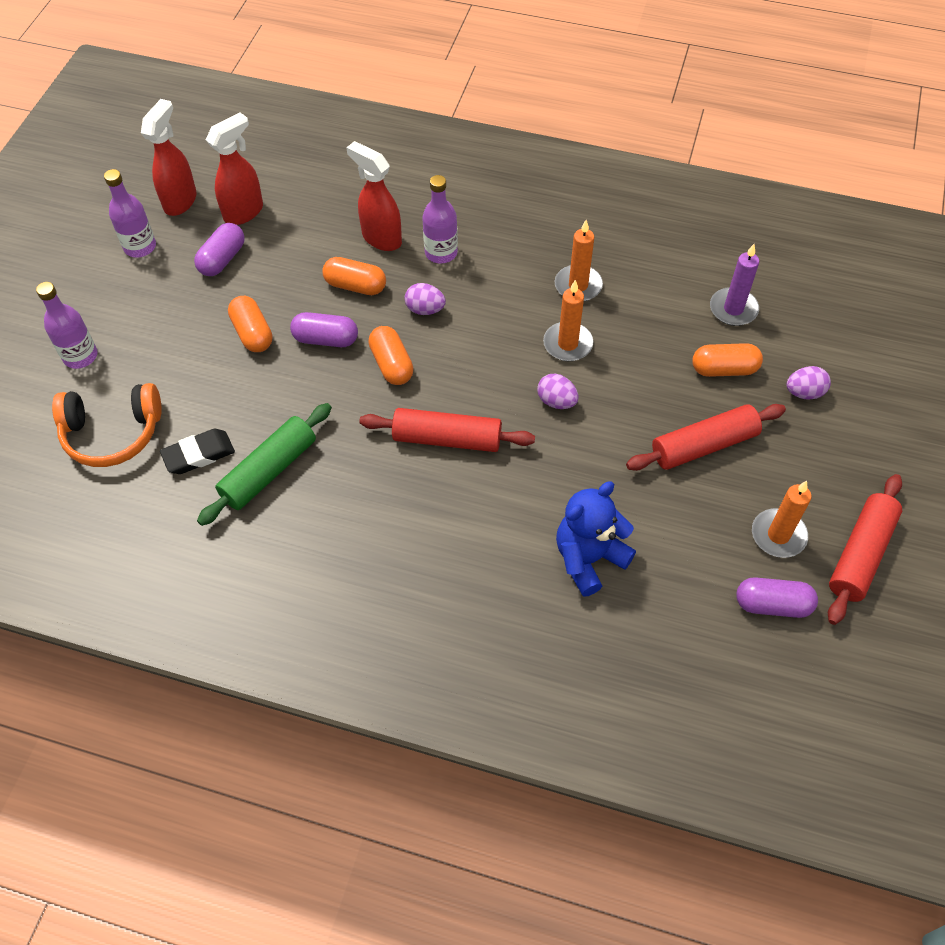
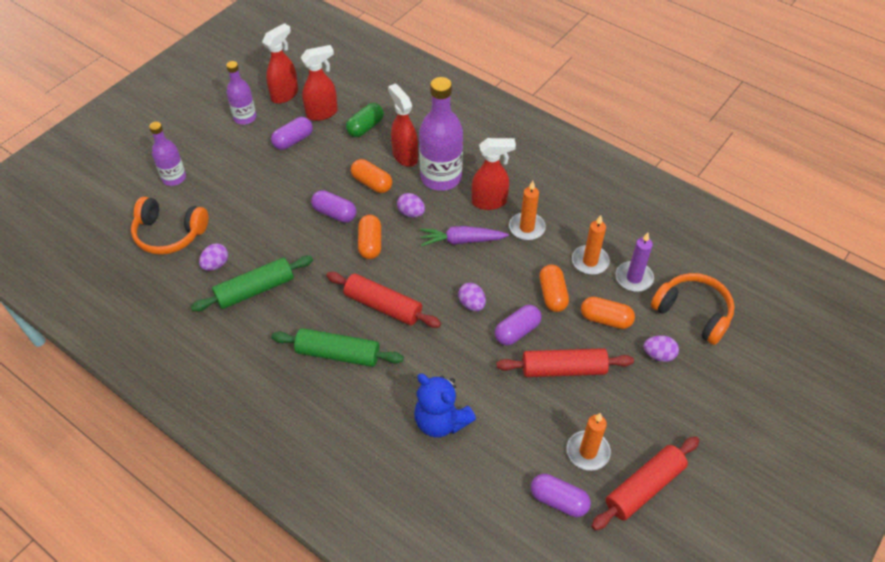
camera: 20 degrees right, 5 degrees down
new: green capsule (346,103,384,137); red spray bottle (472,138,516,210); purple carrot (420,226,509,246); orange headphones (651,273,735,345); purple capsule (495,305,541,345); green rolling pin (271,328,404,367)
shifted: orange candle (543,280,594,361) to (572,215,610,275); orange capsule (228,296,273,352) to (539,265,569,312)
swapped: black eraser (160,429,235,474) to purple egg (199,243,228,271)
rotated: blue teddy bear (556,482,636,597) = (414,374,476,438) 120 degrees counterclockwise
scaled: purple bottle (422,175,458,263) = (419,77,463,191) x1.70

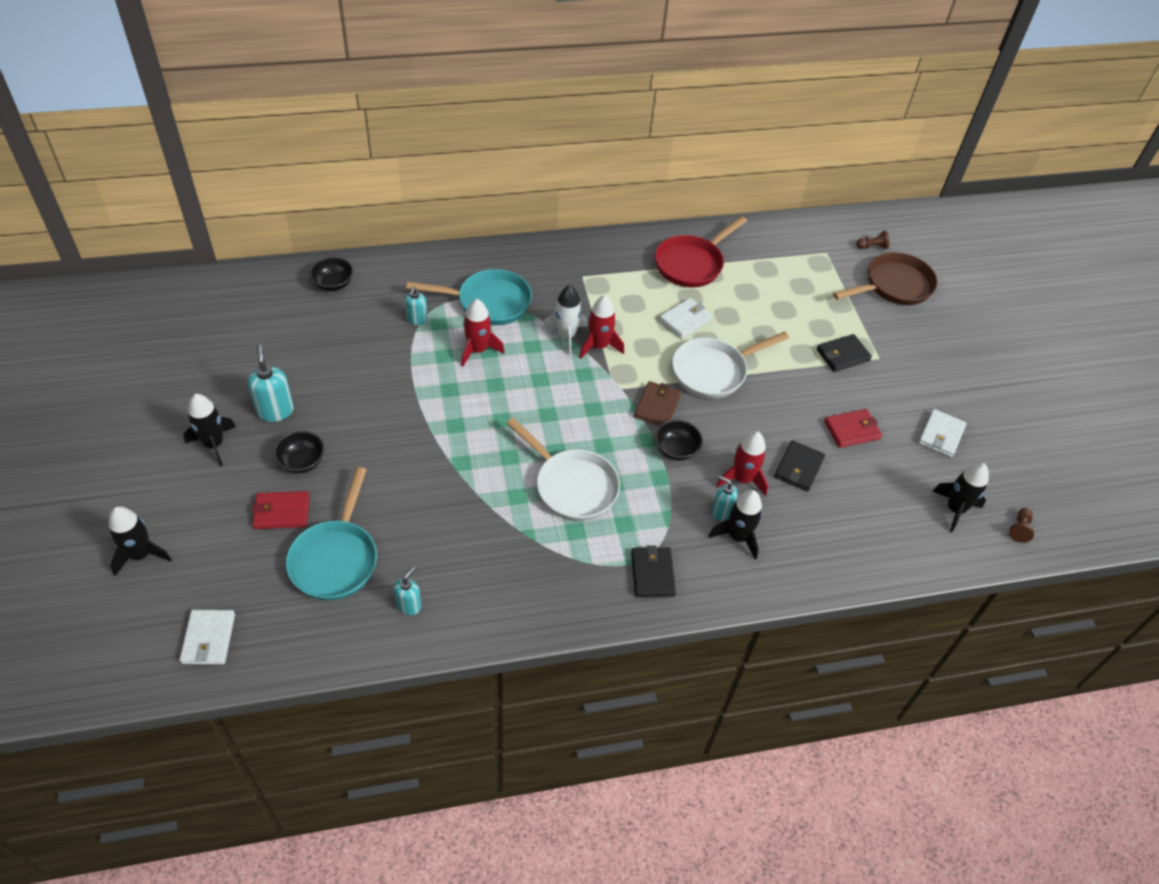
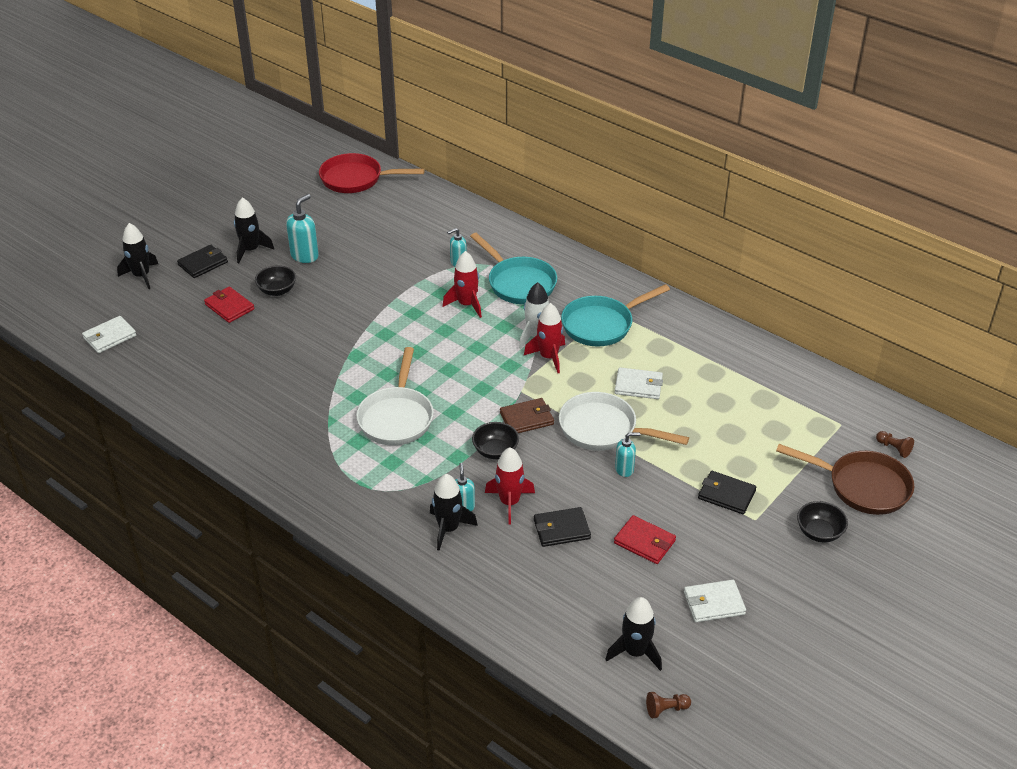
camera: 55 degrees right, 10 degrees down
shifted: red pan (655,216,747,288) to (319,153,425,193); black bowl (309,257,353,291) to (797,501,848,543); turquoise pan (286,467,377,601) to (561,284,670,347); black wallet (631,545,676,597) to (177,245,228,278); turquoise soap dispenser (394,566,421,615) to (615,432,640,477)

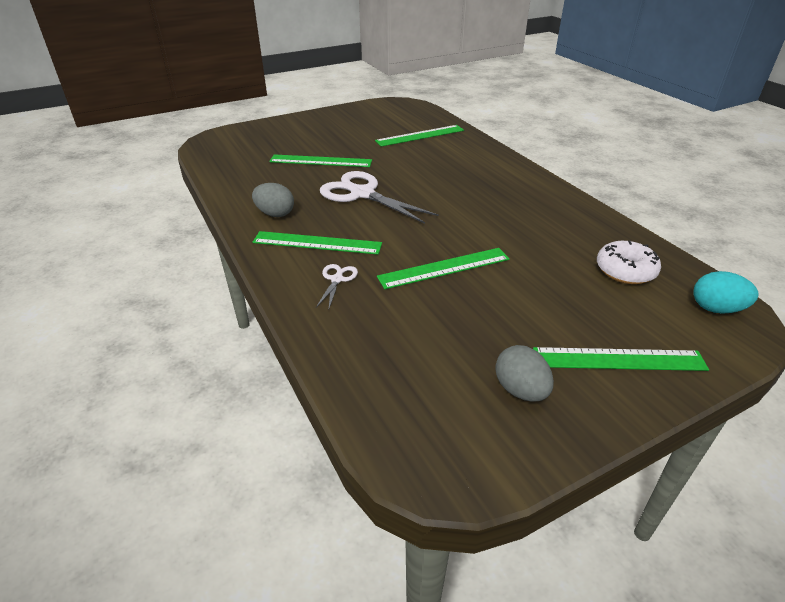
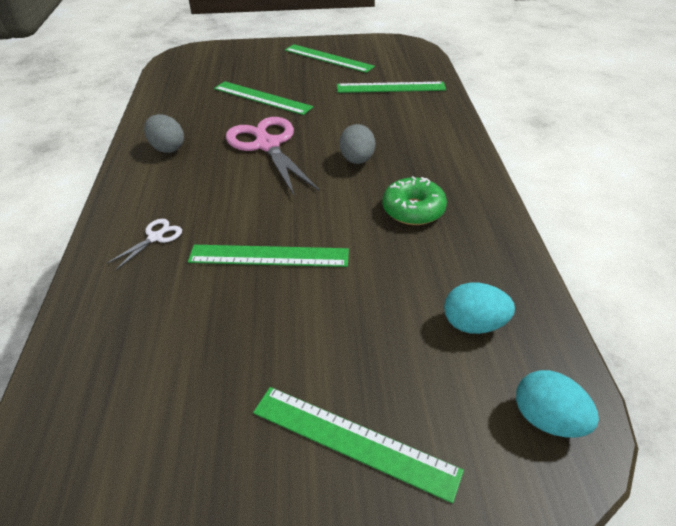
camera: 25 degrees right, 5 degrees up
new: green donut (382,176,447,225)
shifted: green ruler (252,231,382,255) to (285,44,375,73); grey egg (495,345,554,402) to (339,124,375,164)
swapped: white donut (597,240,661,284) to turquoise egg (444,283,515,334)
repainted: white scissors (320,171,439,224) to pink scissors (226,117,319,197)

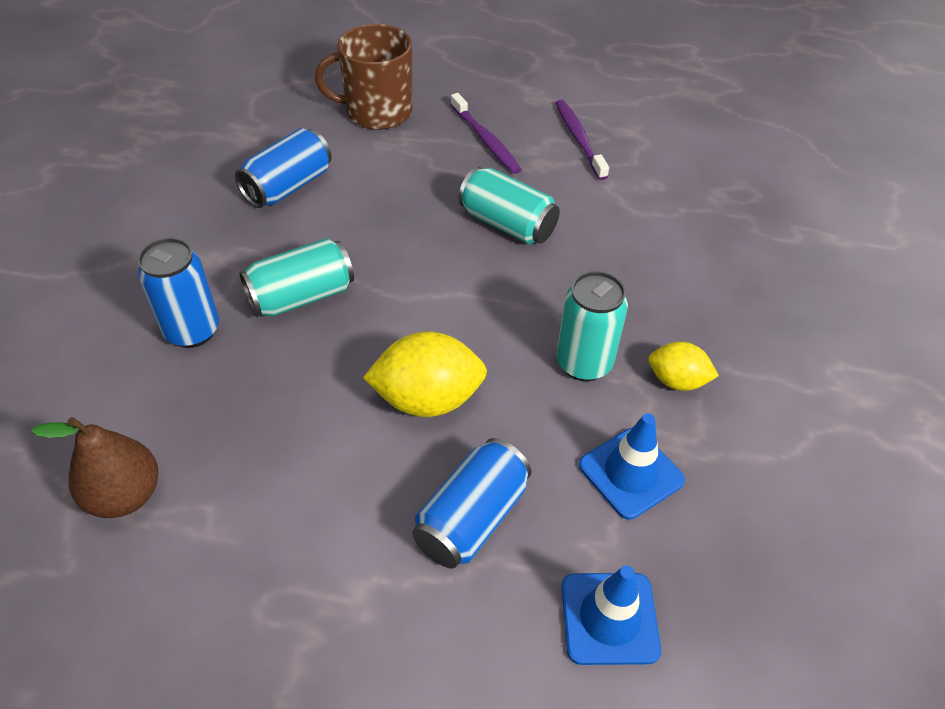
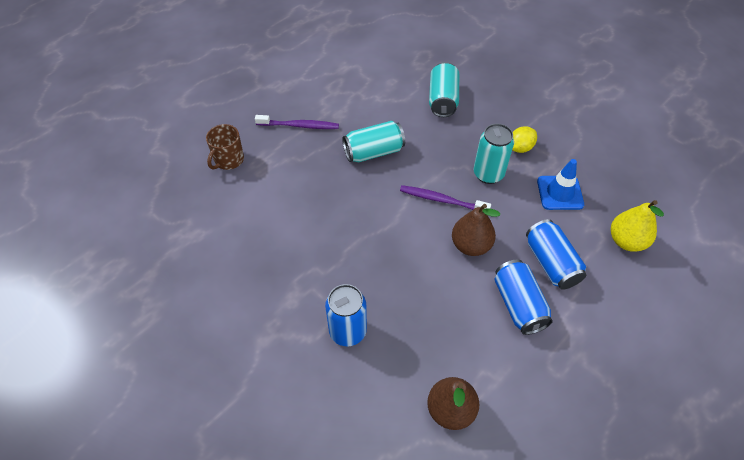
camera: 55 degrees left, 5 degrees up
shifted: purple toothbrush (556,100,609,180) to (400,185,491,210); blue can (235,128,332,208) to (494,260,553,335); turquoise can (240,238,354,317) to (429,62,459,117)
swapped: yellow lemon (363,331,487,417) to brown pear (452,204,500,256); blue traffic cone (561,565,661,665) to yellow pear (611,200,664,252)
scaled: brown mug (315,24,413,130) = (206,124,244,170) x0.64

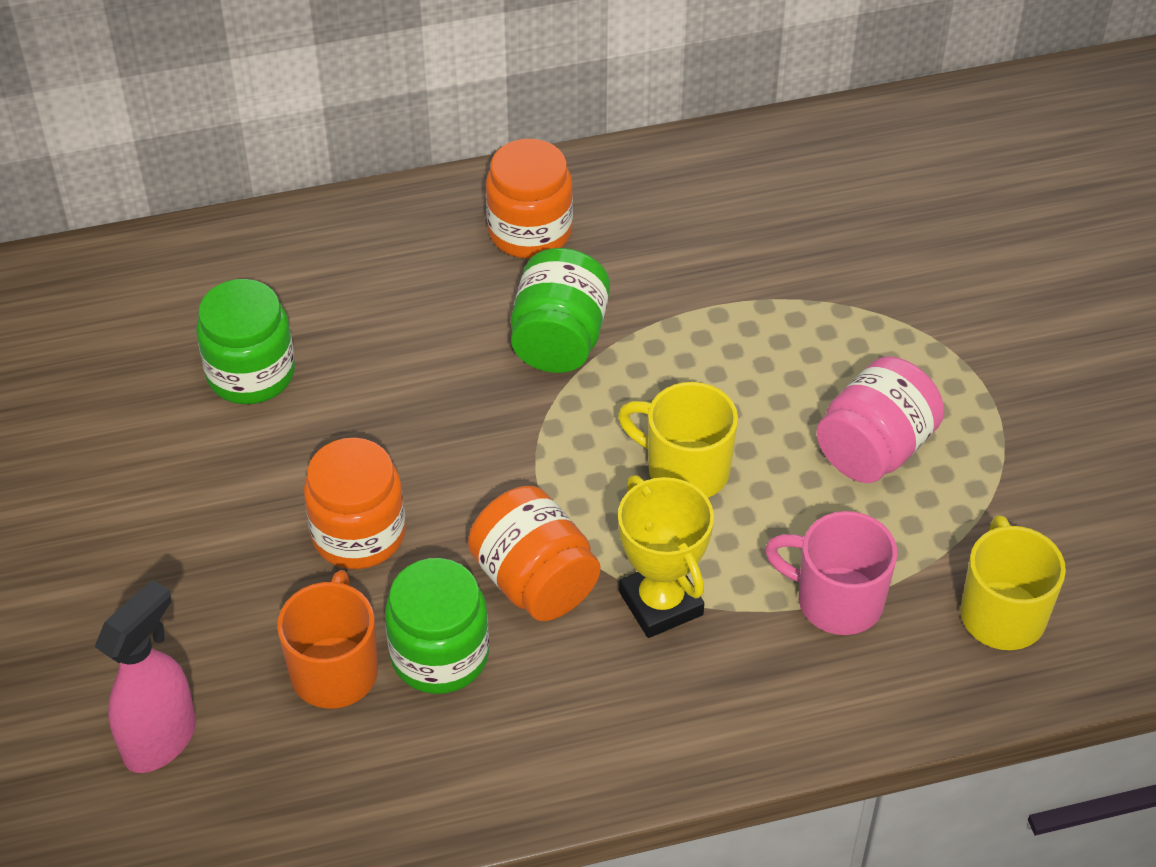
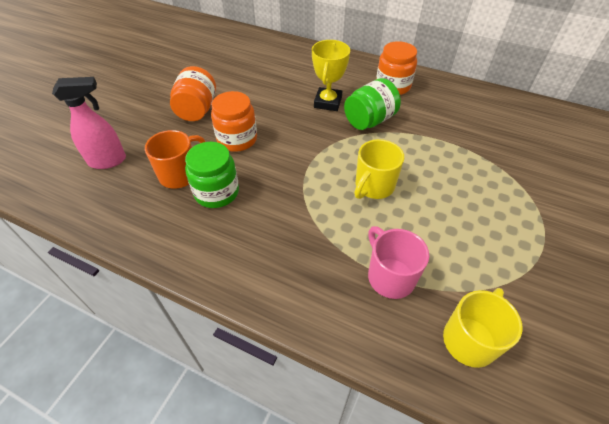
camera: 40 degrees right, 0 degrees up
gone: green jar (196,279,295,404); pink jar (816,356,944,483)
shifted: yellow trophy (618,475,714,638) to (312,40,350,111); orange jar (468,486,600,621) to (170,66,216,121)
rotated: yellow mug (618,382,738,498) = (354,139,404,199) 120 degrees counterclockwise

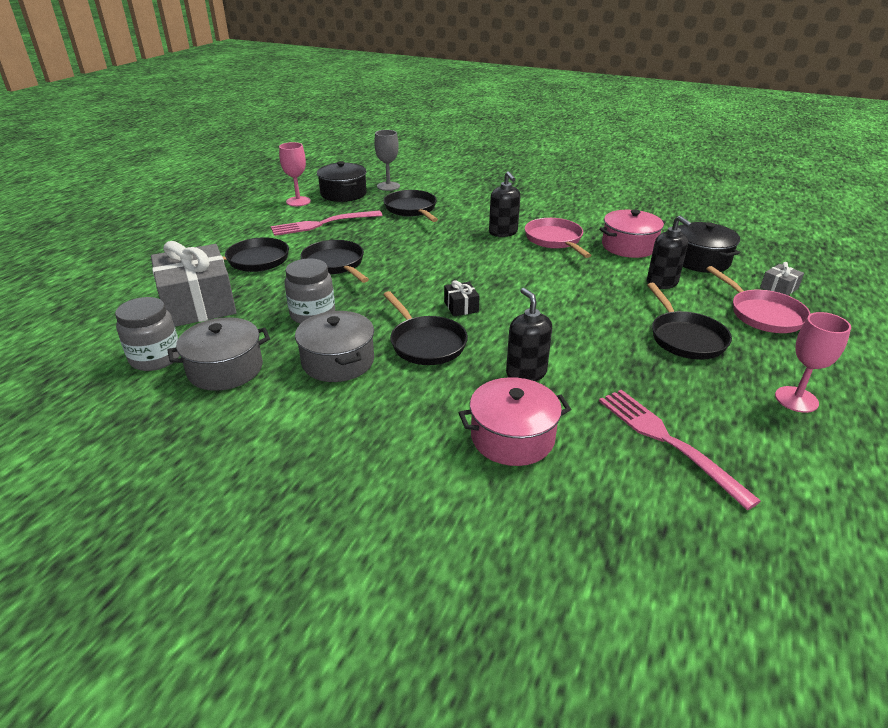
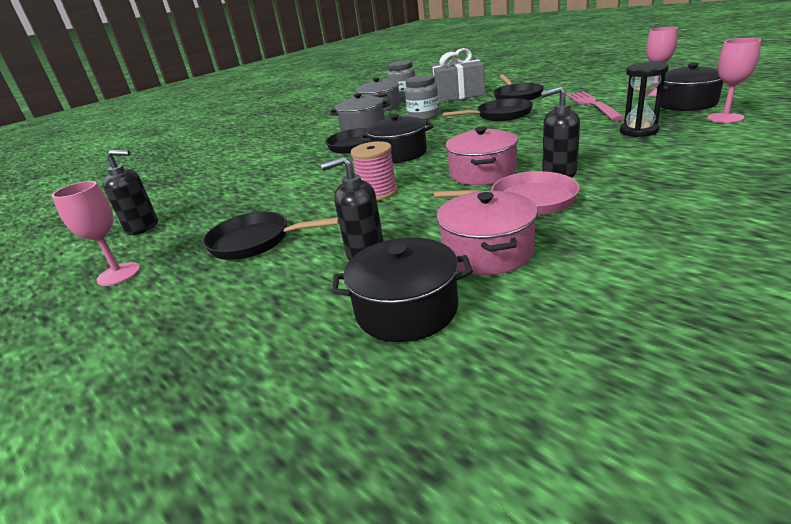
camera: 115 degrees right, 5 degrees down
gone: grey gift (760,262,804,295); pink pan (707,266,810,333); pink fork (599,390,761,510)
new: pink spool (351,141,398,201)
shifted: black soap dispenser (506,288,552,381) to (103,150,158,235); pink pot (459,377,571,466) to (445,127,518,185)
swapped: black pan (383,190,438,222) to black hourglass (620,62,669,137); black gift (444,280,479,316) to black pot (359,114,434,163)
repainted: grey goblet (374,130,400,191) to pink goblet (707,38,761,123)

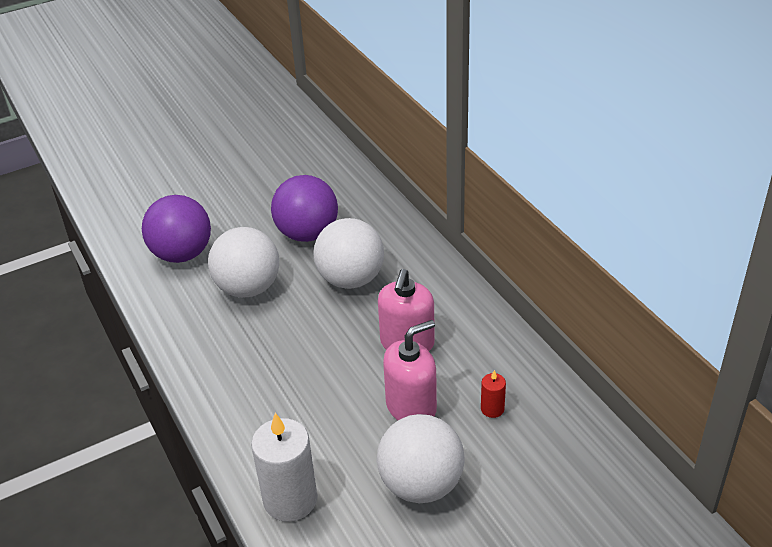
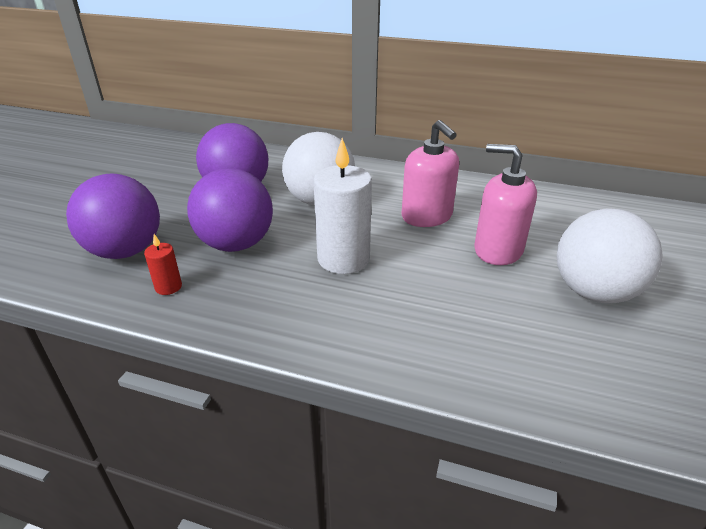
camera: 45 degrees left, 5 degrees down
shifted: red candle (481,370,506,418) to (144,234,182,295); white candle (251,413,317,522) to (313,138,372,274)
repainted: white ball (208,227,279,298) to purple ball (187,168,273,252)
rotated: pink soap dispenser (383,320,437,420) = (474,144,537,265) 75 degrees counterclockwise

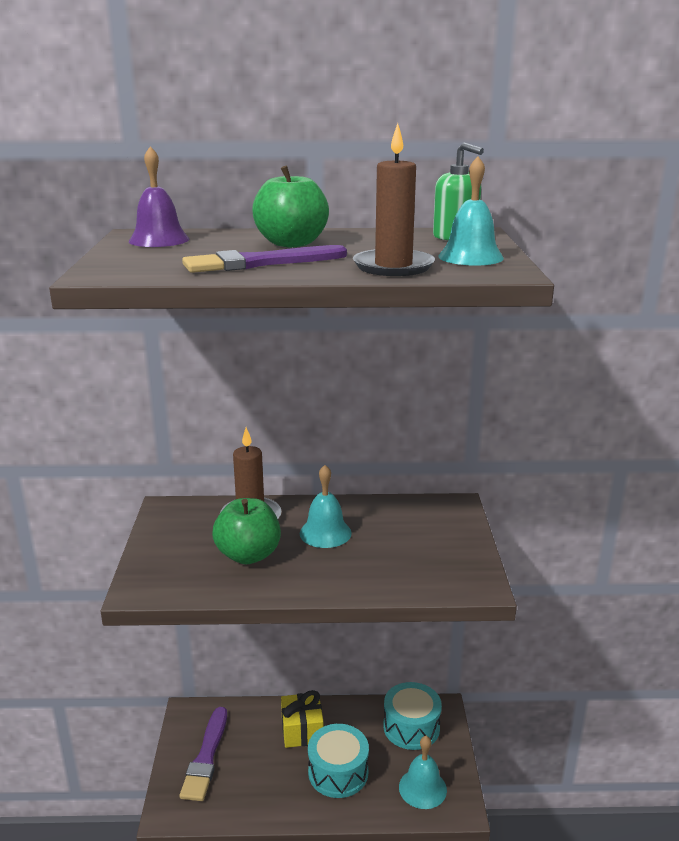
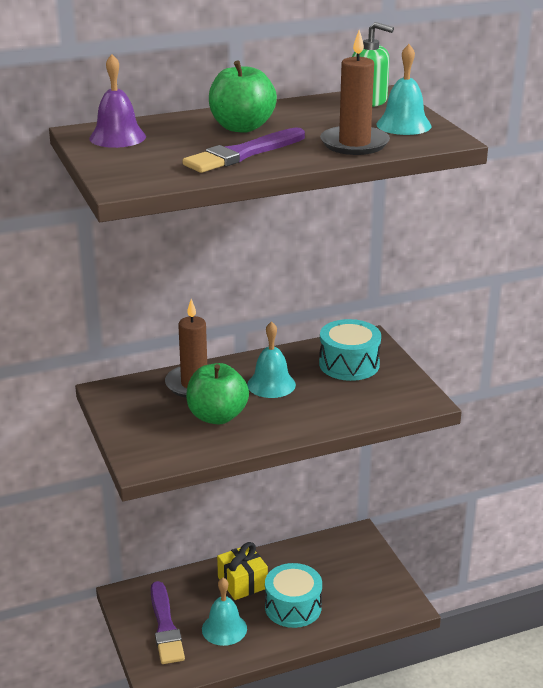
camera: 20 degrees left, 5 degrees up
shifted: turquoise drum (383,682,442,750) to (319,319,381,381); turquoise bell (399,736,447,809) to (202,578,247,646)

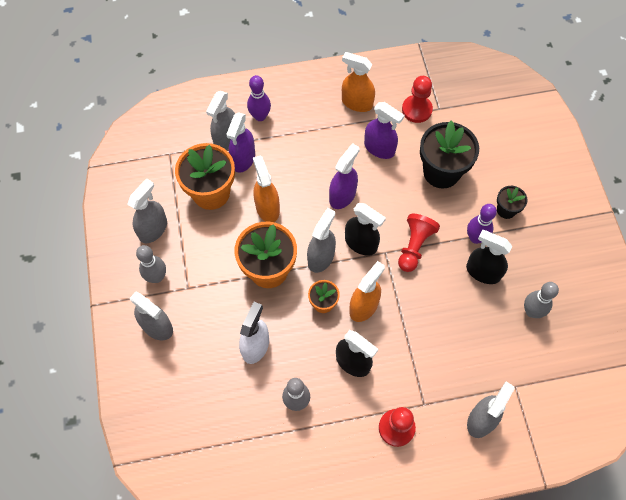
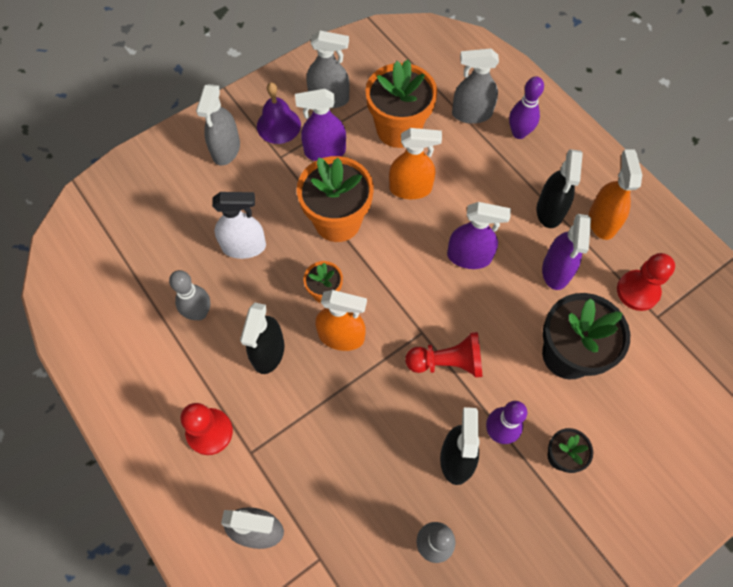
camera: 65 degrees right, 0 degrees up
gone: grey spray bottle (307,208,336,273)
shifted: purple spray bottle (226,112,255,173) to (295,89,346,161); black spray bottle (345,203,386,256) to (537,149,583,228)
swapped: grey bowling pin (136,245,166,283) to purple bell (257,83,301,144)
rotated: orange spray bottle (253,155,280,222) = (389,128,442,199) 45 degrees clockwise

